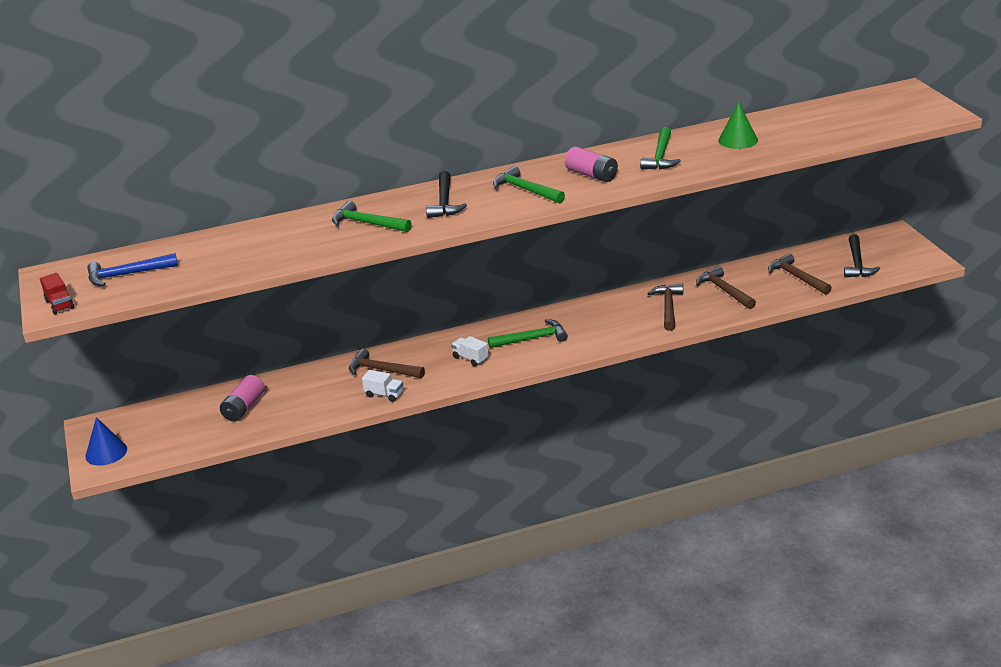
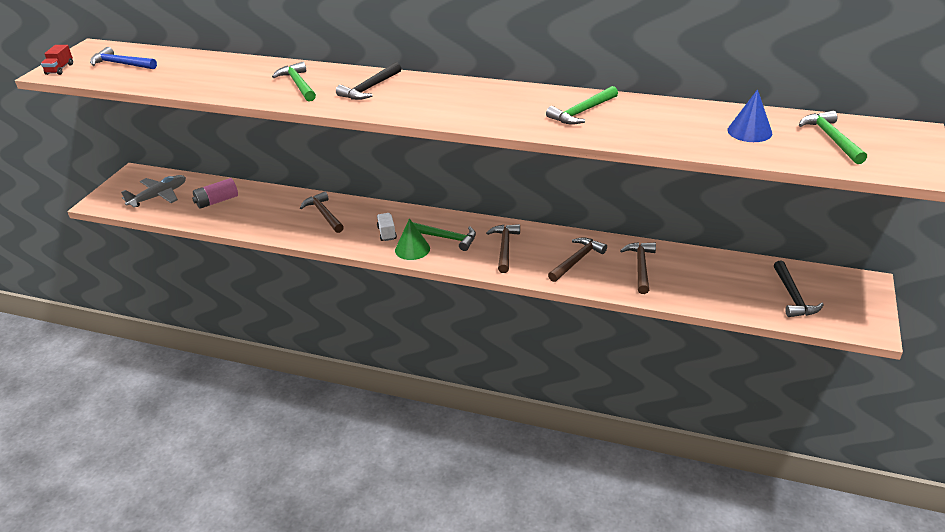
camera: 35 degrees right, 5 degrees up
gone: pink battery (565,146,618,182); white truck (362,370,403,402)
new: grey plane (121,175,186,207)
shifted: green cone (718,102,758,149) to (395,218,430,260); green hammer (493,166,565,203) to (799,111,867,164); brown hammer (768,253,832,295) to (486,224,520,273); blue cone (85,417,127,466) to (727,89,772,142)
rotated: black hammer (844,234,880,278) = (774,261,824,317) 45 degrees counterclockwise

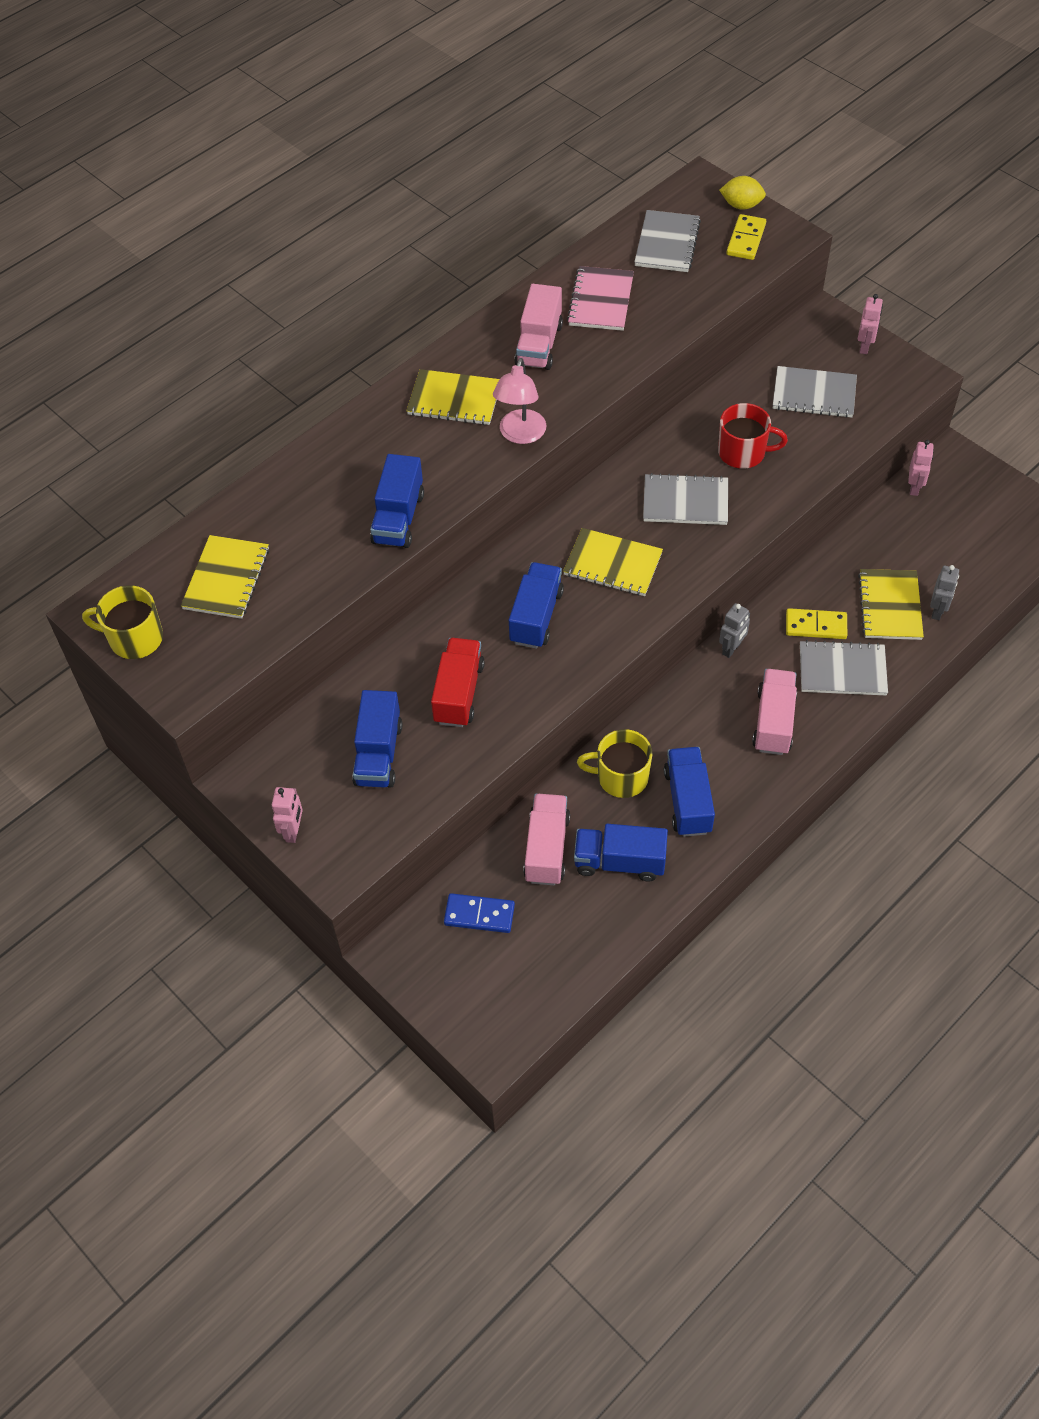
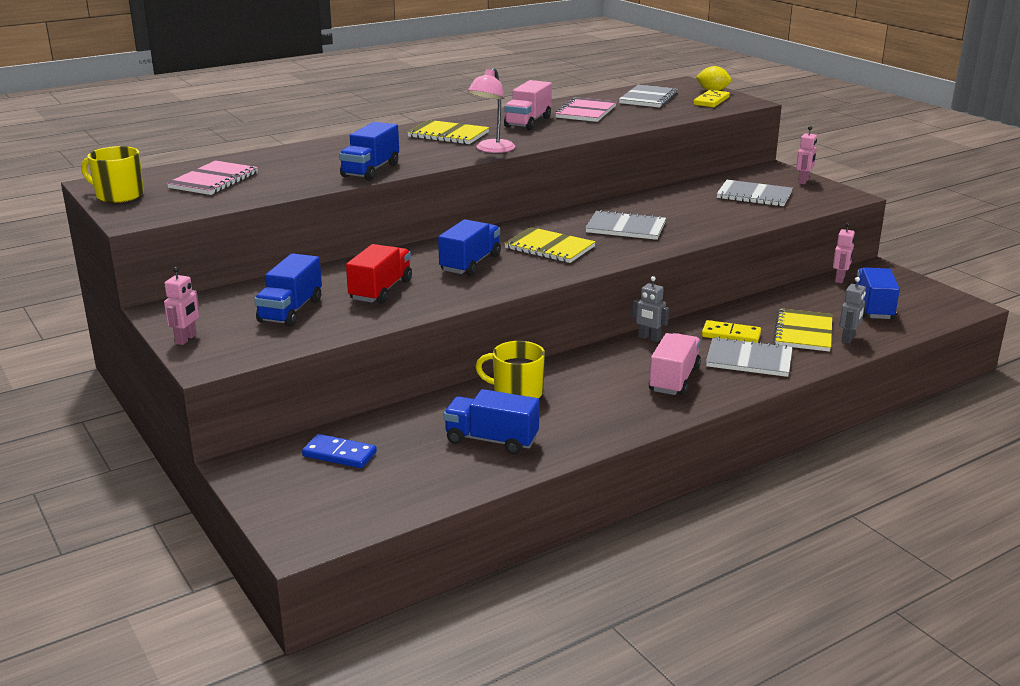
camera: 10 degrees right, 30 degrees down
gone: red mug (718,403,788,469); pink truck (523,794,570,885)
shifted: blue truck (664,747,715,837) to (855,267,900,319)
repainted: yellow notebook (181,535,269,619) to pink notebook (167,161,258,195)
rotated: grey robot (719,603,750,658) = (632,276,669,342) 75 degrees clockwise

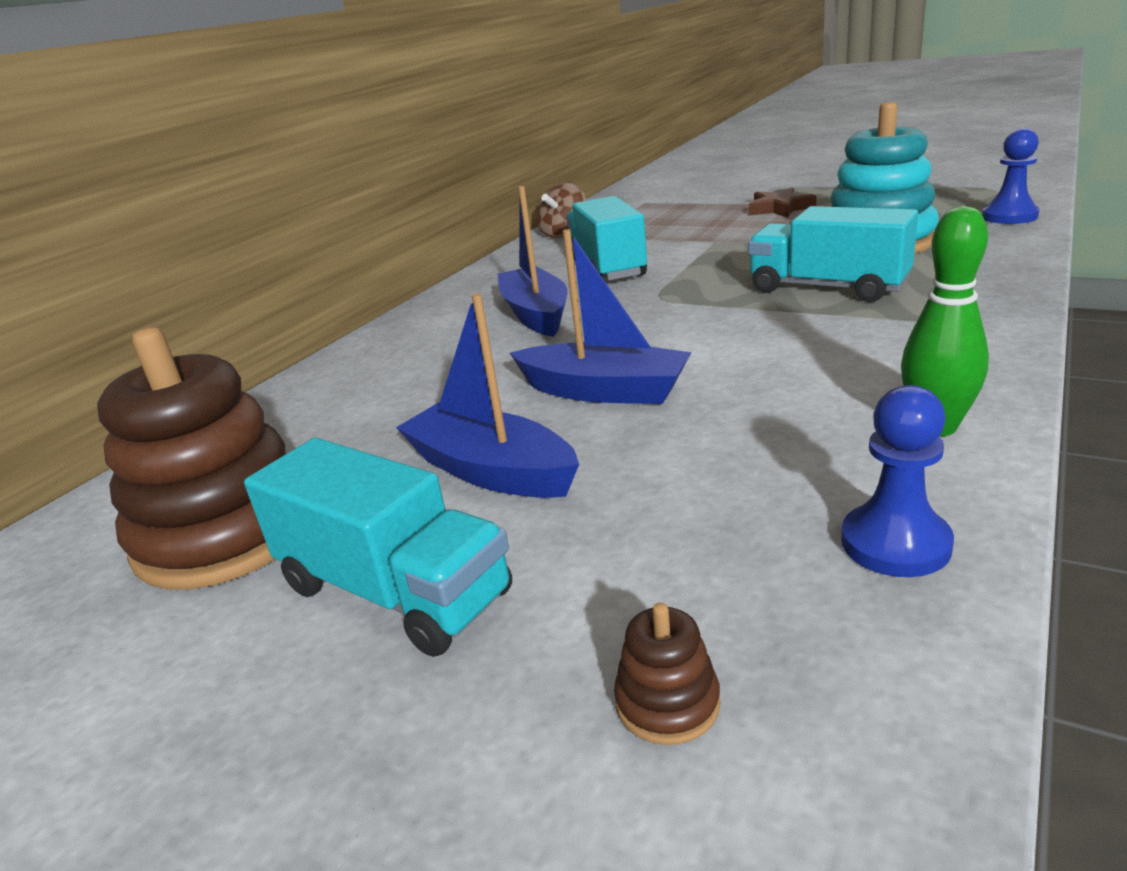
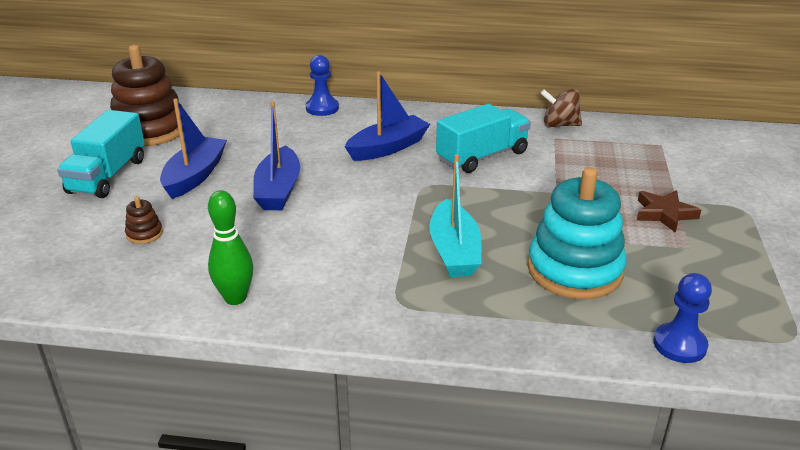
camera: 65 degrees right, 5 degrees up
shifted: blue pawn (841,385,954,577) to (306,55,339,116); brown stacking toy (614,603,720,745) to (125,196,163,244)
swapped: turquoise truck (748,206,918,302) to turquoise boat (430,154,481,277)

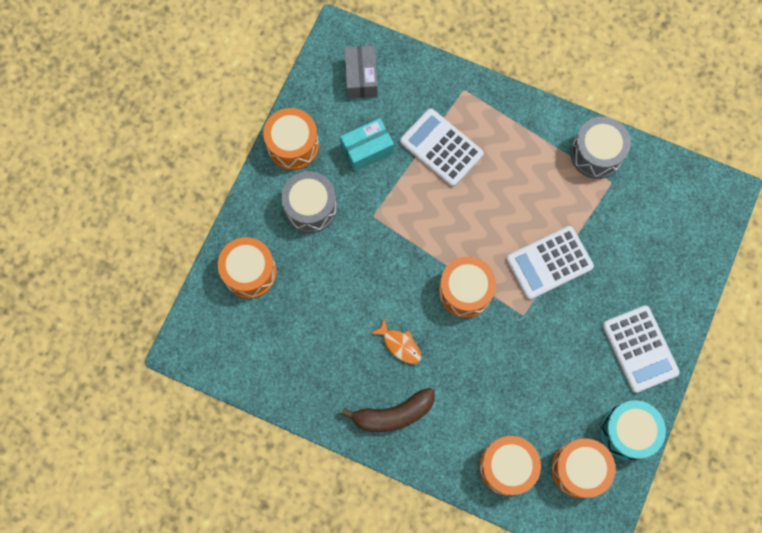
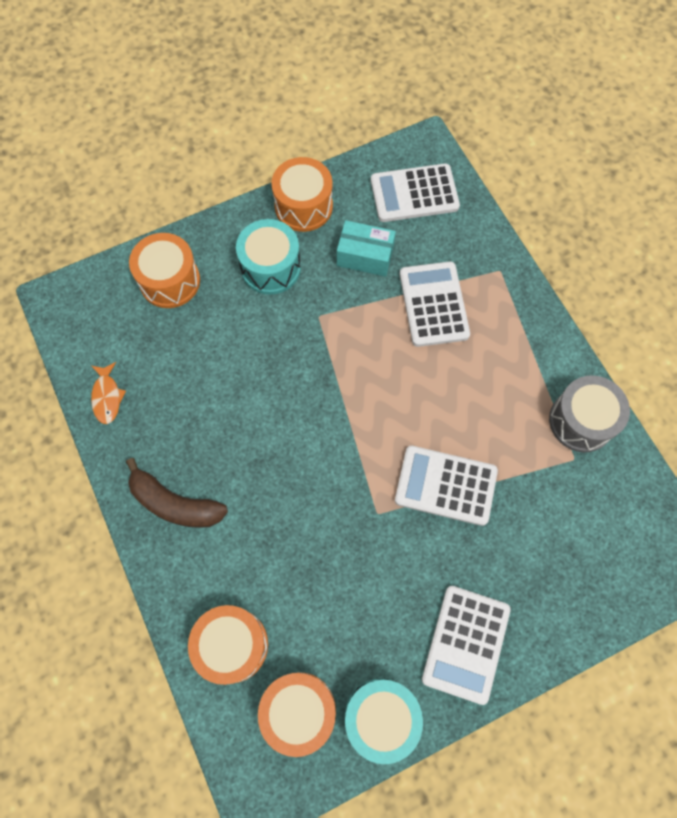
camera: 40 degrees right, 5 degrees down
gone: orange drum (439,257,496,318)
shifted: orange fish (370,319,421,364) to (91,362,126,424)
swapped: grey box (344,46,378,98) to white calculator (371,163,460,222)
repainted: grey drum (281,171,337,233) to turquoise drum (236,219,301,295)

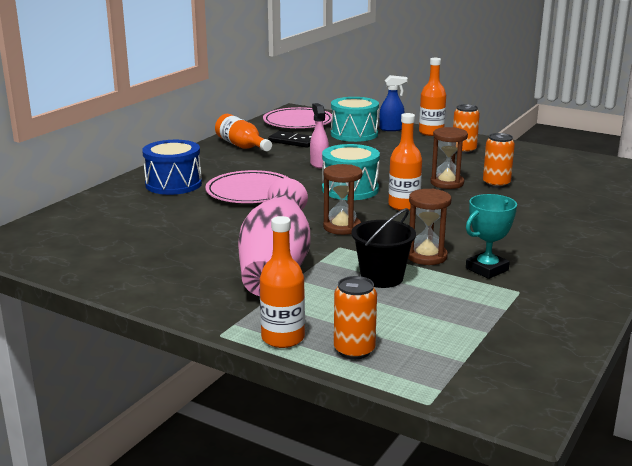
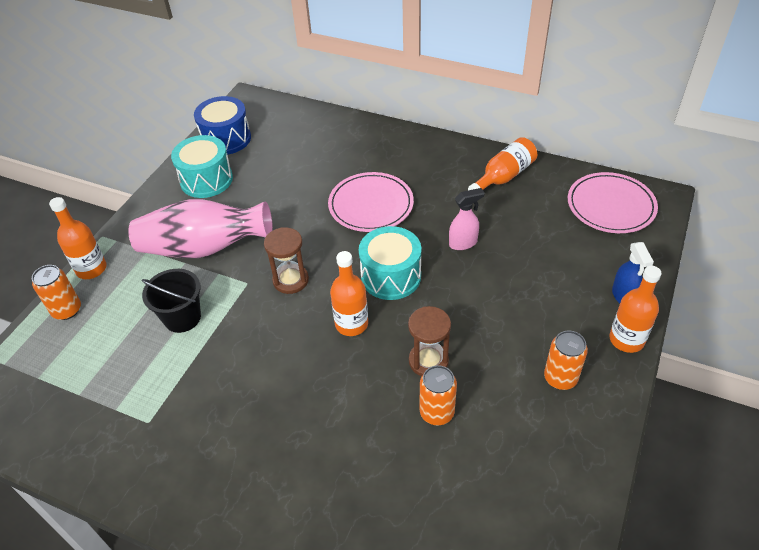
camera: 85 degrees right, 25 degrees up
gone: black domino (268,131,311,148); brown hourglass (408,189,451,265); turquoise trophy (466,194,517,279)
shifted: turquoise drum (331,97,379,142) to (171,135,233,198); blue drum (142,140,202,195) to (194,96,251,155)

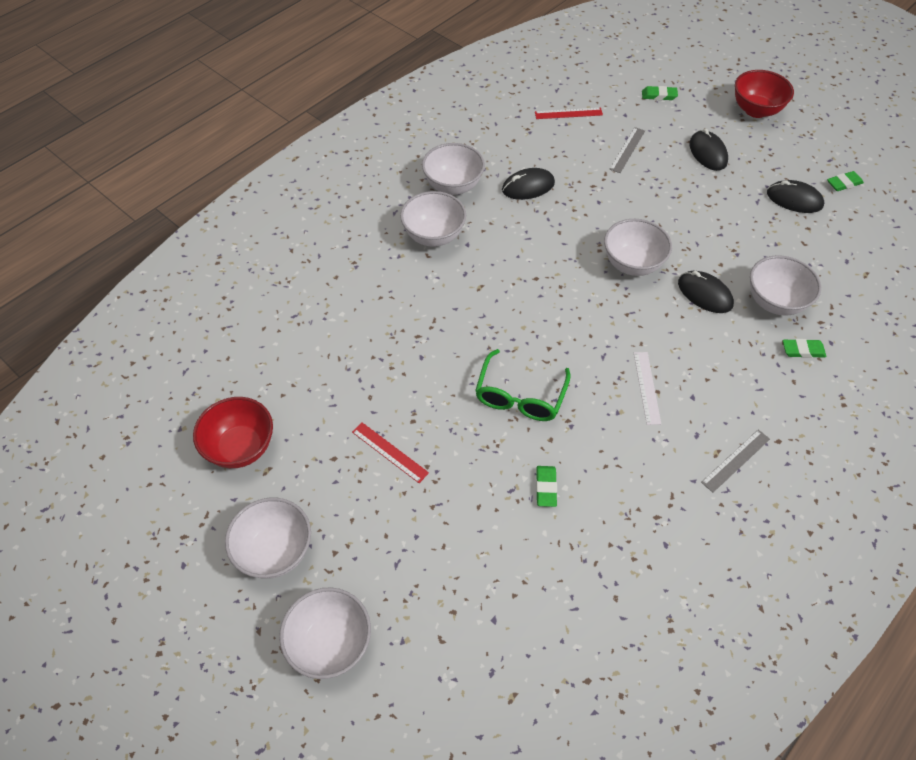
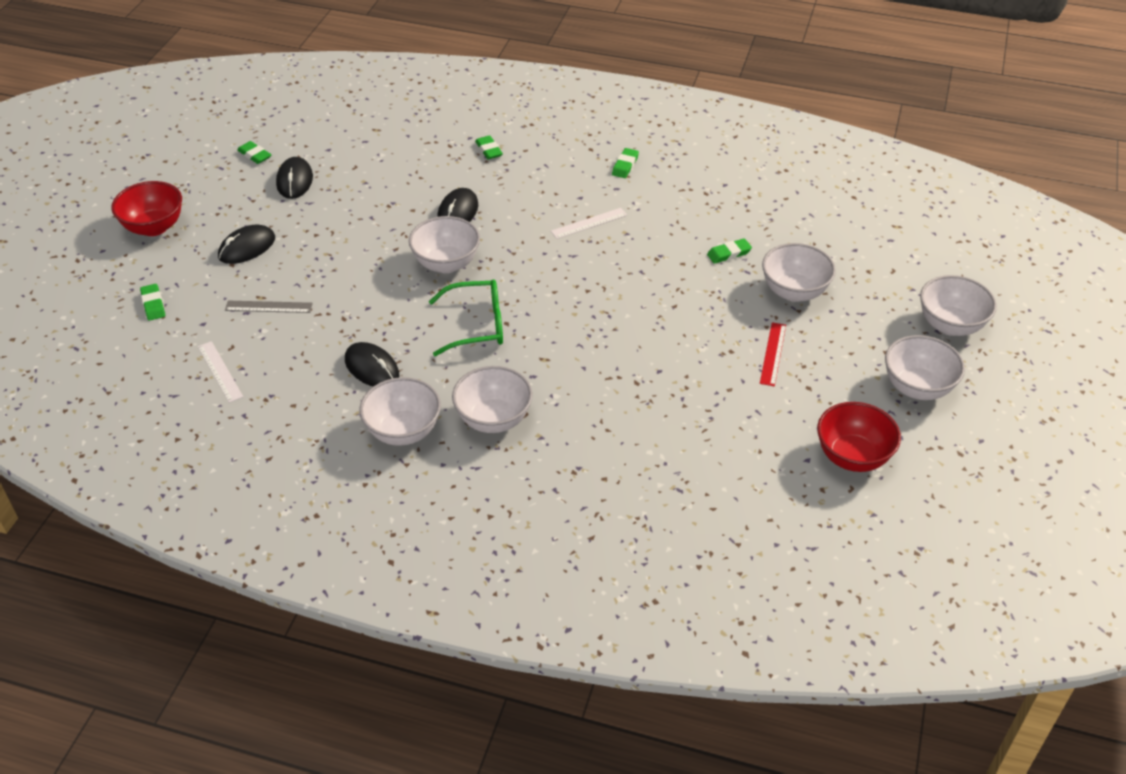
camera: 115 degrees left, 10 degrees down
shifted: white bowl (750,255,821,316) to (762,243,836,302); green glasses (475,349,571,421) to (429,280,503,356)
swapped: grey ruler (701,430,770,493) to green eraser (612,148,639,178)
repainted: red ruler (535,108,603,119) to white ruler (198,341,243,403)

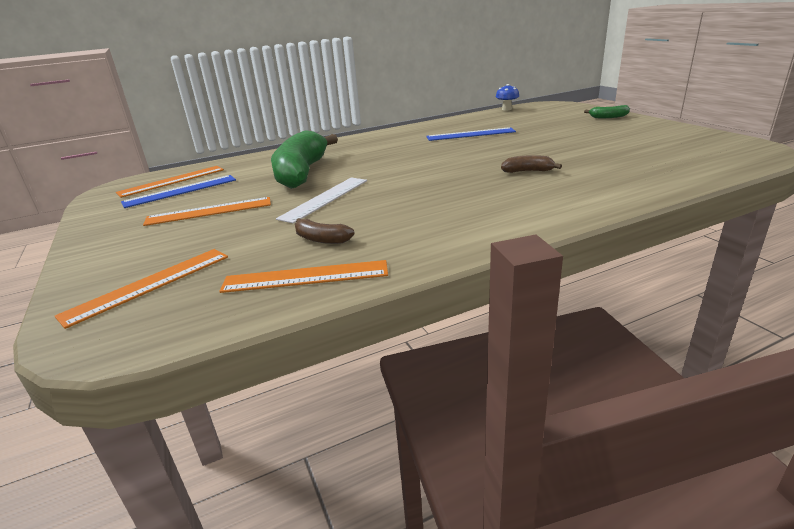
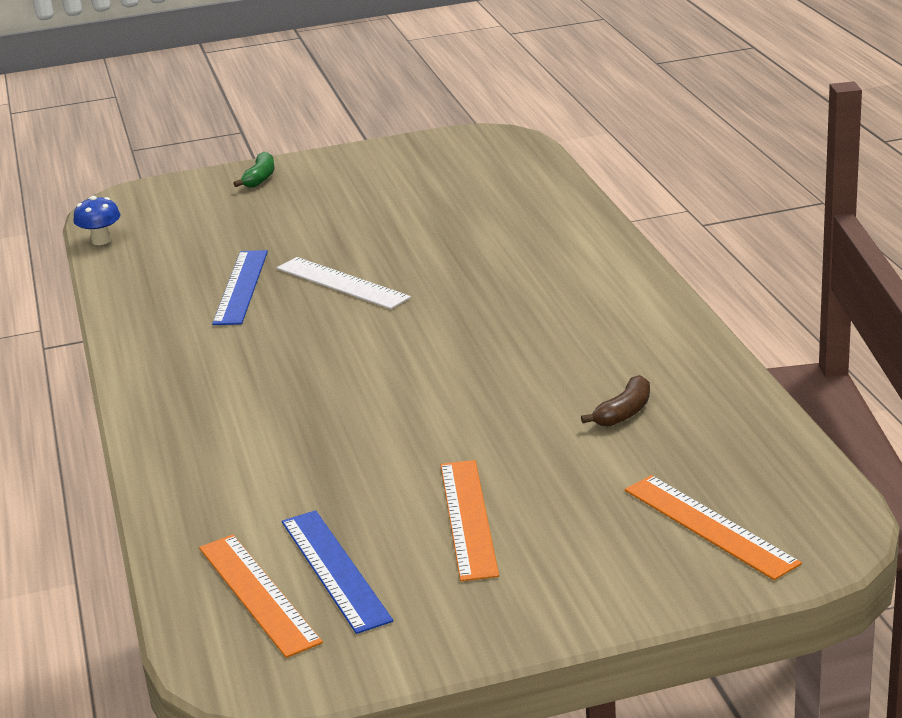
camera: 80 degrees left, 0 degrees up
gone: green banana (271,130,338,189); brown banana (501,155,562,173); orange ruler (220,260,388,293)
shifted: white ruler (276,177,367,223) to (277,257,411,309)

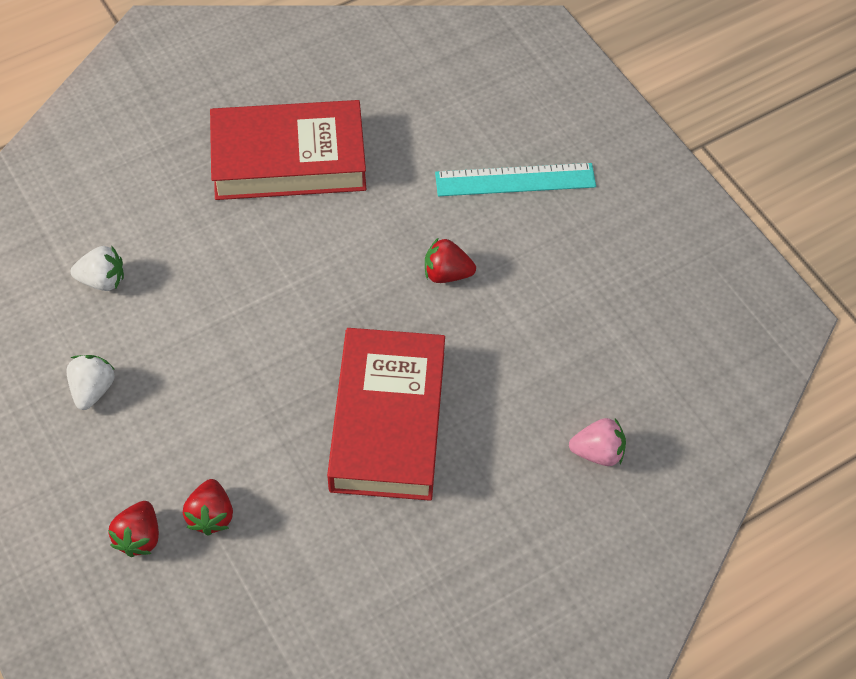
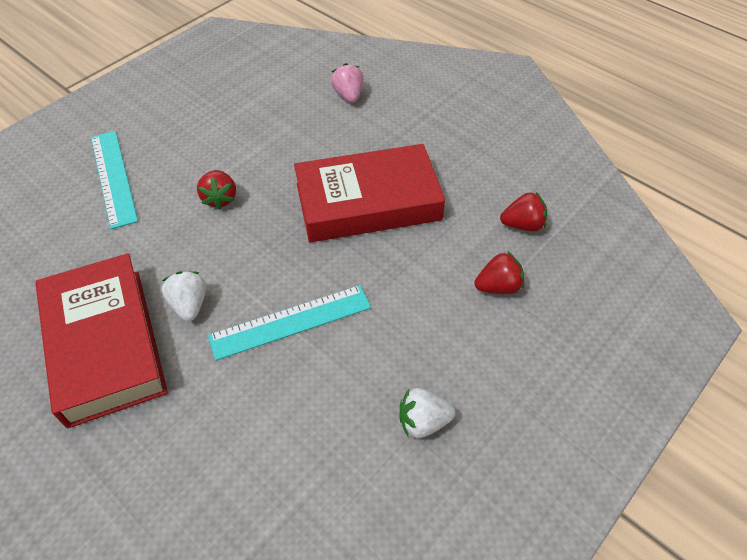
camera: 105 degrees left, 5 degrees down
new: turquoise ruler (208,285,371,361)
shifted: white strawberry (71,245,124,291) to (162,271,206,321); red strawberry (108,501,159,557) to (500,191,547,232)

